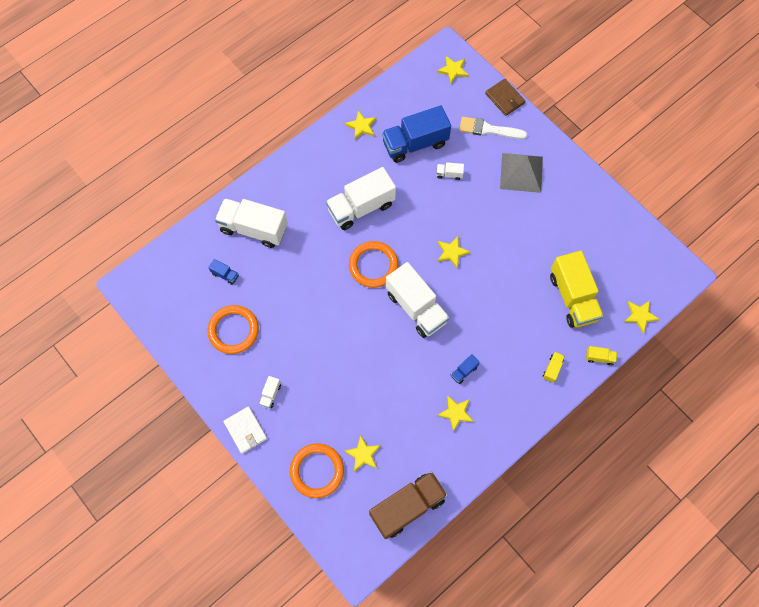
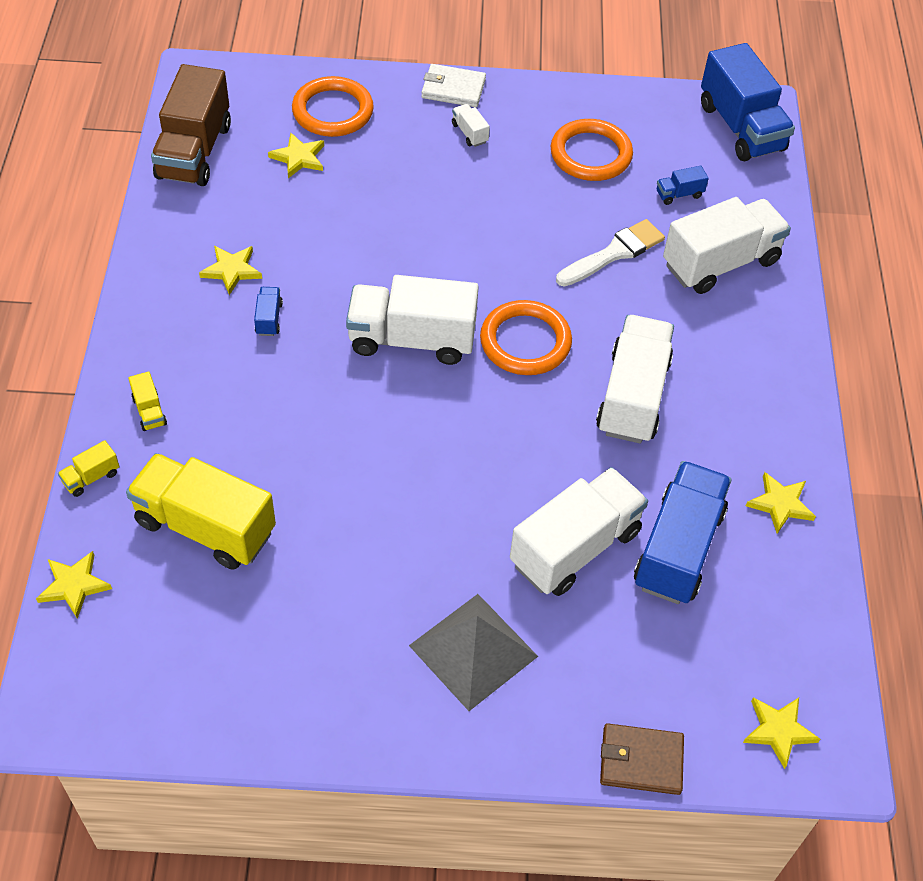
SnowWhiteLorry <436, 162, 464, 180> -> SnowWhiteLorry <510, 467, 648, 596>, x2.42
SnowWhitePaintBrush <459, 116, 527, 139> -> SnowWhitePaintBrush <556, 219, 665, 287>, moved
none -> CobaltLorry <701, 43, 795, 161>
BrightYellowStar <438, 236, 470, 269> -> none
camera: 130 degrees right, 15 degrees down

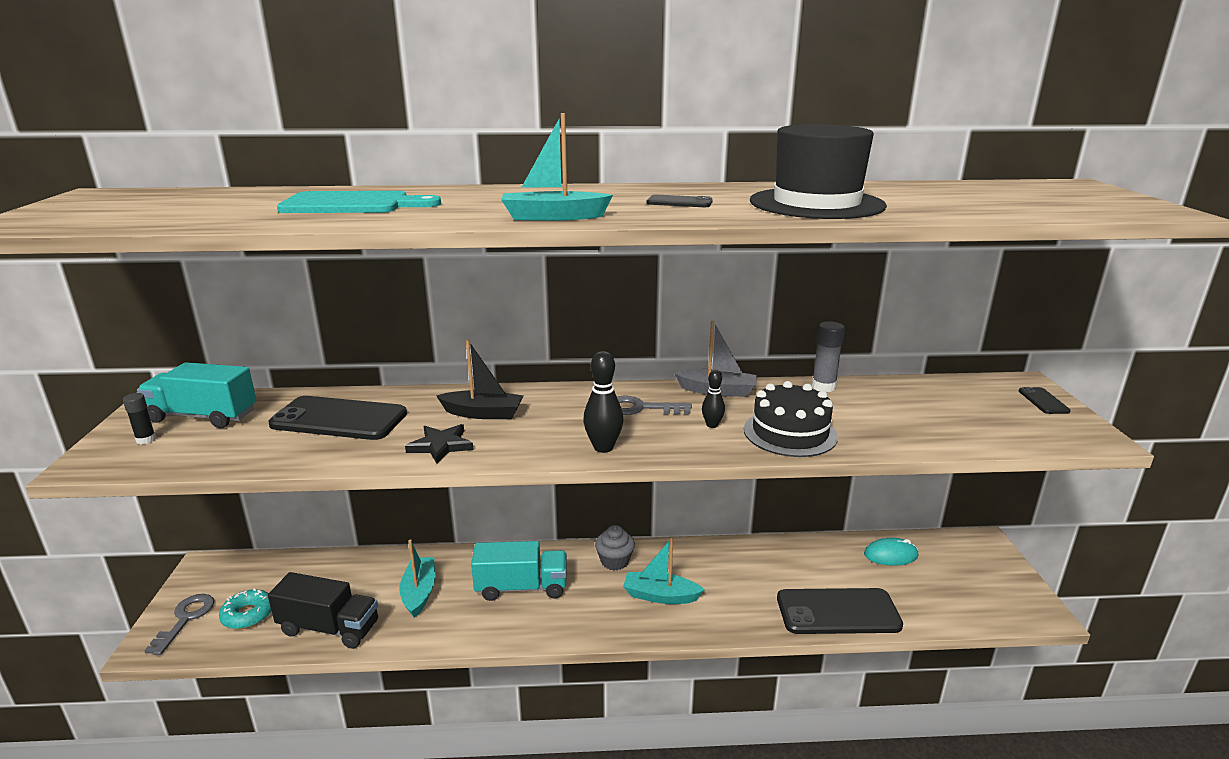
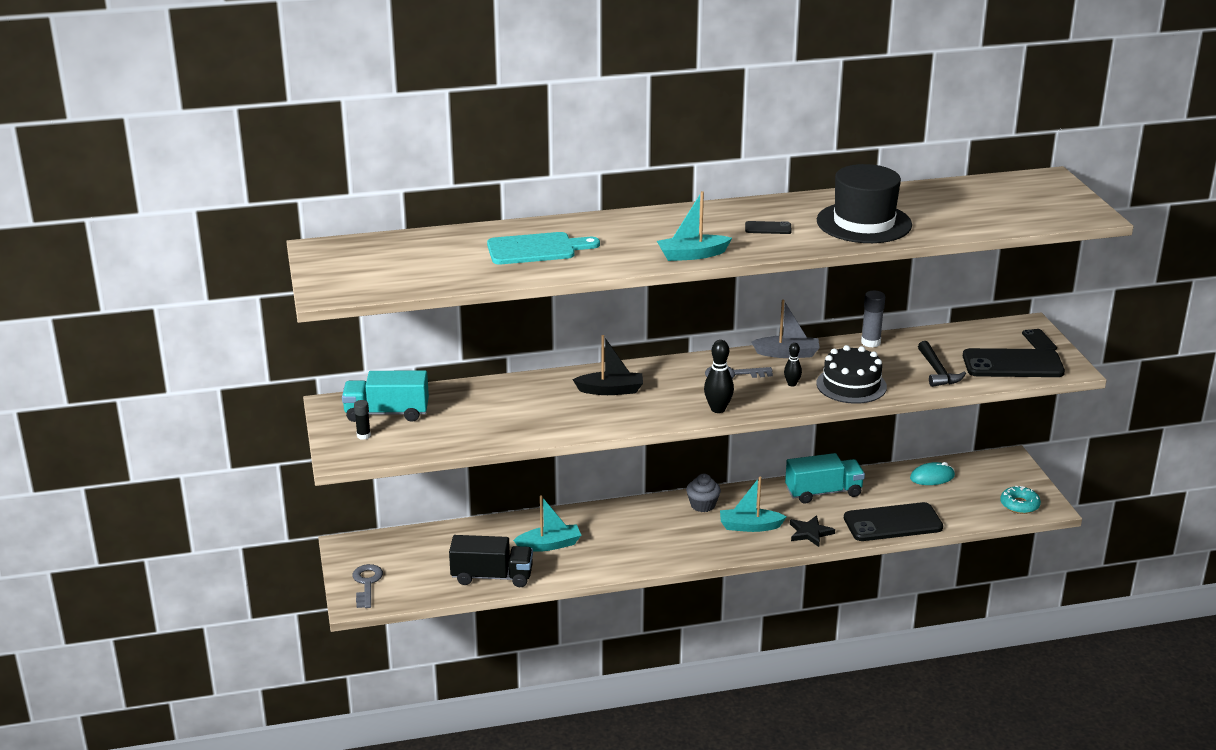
TurquoiseBoat <399, 539, 435, 618> -> TurquoiseBoat <513, 495, 581, 552>, 90 degrees clockwise
TurquoiseLorry <471, 541, 567, 601> -> TurquoiseLorry <785, 453, 865, 504>, moved
BlackStar <405, 424, 474, 464> -> BlackStar <790, 515, 835, 547>, moved
none -> BlackCarpenter'sHammer <918, 341, 966, 387>
BlackPhone <269, 396, 407, 440> -> BlackPhone <963, 348, 1065, 377>, moved
TurquoiseGlazedDonut <219, 589, 271, 629> -> TurquoiseGlazedDonut <1000, 486, 1041, 514>, moved
camera: 10 degrees left, 5 degrees up

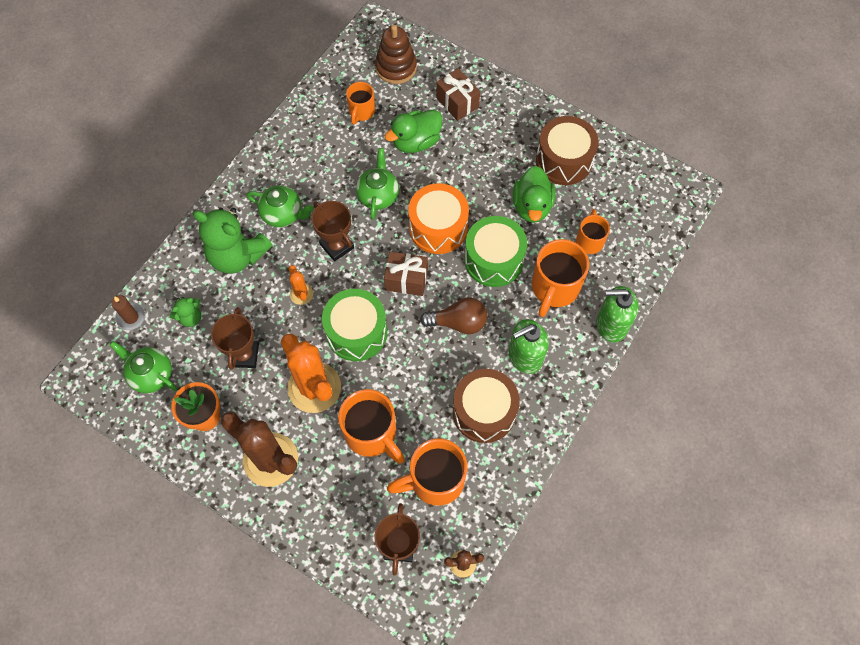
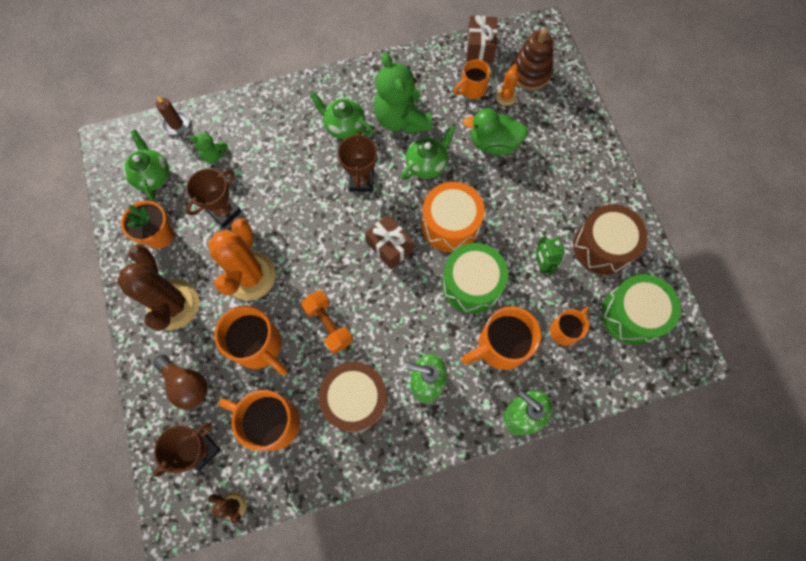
BrownLightbulb <420, 297, 487, 334> -> BrownLightbulb <153, 355, 207, 409>, moved
OrangeColouredCoffeeMug <338, 389, 405, 464> -> OrangeColouredCoffeeMug <214, 306, 287, 375>, 45 degrees counterclockwise
none -> OrangeColouredFreeWeight <301, 290, 353, 354>
EmeraldTeapot <246, 186, 314, 227> -> EmeraldTeapot <310, 92, 374, 139>, 150 degrees clockwise
EmeraldStuffedBear <193, 208, 272, 274> -> EmeraldStuffedBear <374, 53, 432, 134>, moved
BrownWrappedGift <436, 68, 480, 121> -> BrownWrappedGift <467, 15, 498, 63>, moved
OrangeColouredPricklyPlant <289, 265, 313, 305> -> OrangeColouredPricklyPlant <496, 64, 519, 106>, moved
EmeraldToyDuck <513, 166, 556, 223> -> EmeraldToyRobot <536, 236, 565, 275>
EmeraldDrum <322, 289, 387, 361> -> EmeraldDrum <602, 274, 681, 345>, moved
camera: 40 degrees right, 5 degrees up

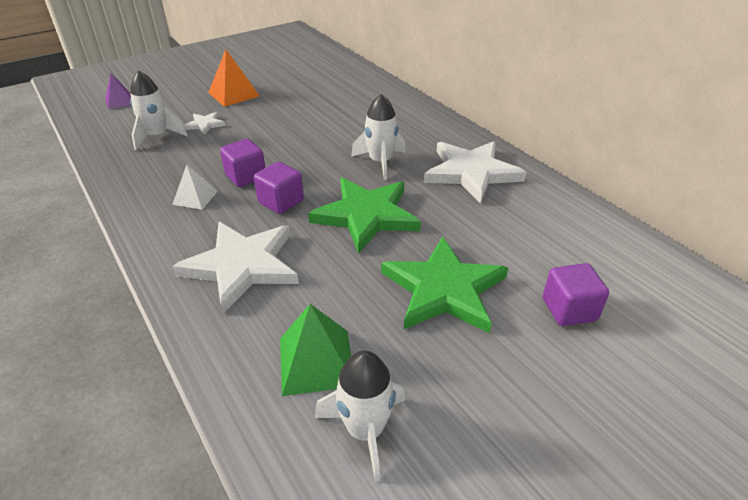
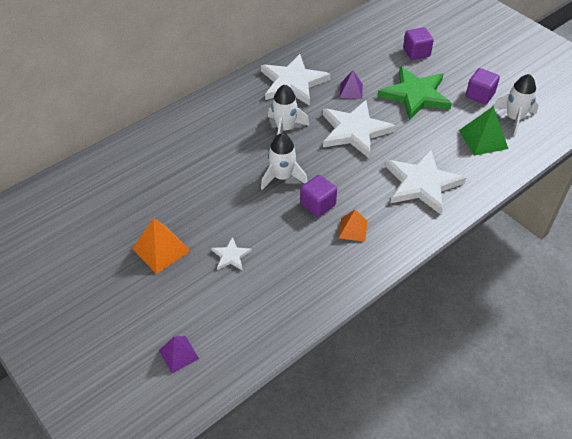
SnowWhiteToyRocket <130, 71, 188, 150> -> SnowWhiteToyRocket <261, 133, 307, 190>, moved
EmeraldStar <308, 178, 421, 254> -> SnowWhiteStar <323, 100, 396, 158>
SnowWhitePyramidShape <172, 165, 218, 210> -> OrangeColouredPyramidShape <339, 209, 367, 242>
none -> PurplePyramidShape <340, 70, 363, 99>
PurpleCube <254, 162, 304, 214> -> PurpleCube <466, 68, 500, 105>, moved
camera: 95 degrees left, 10 degrees up

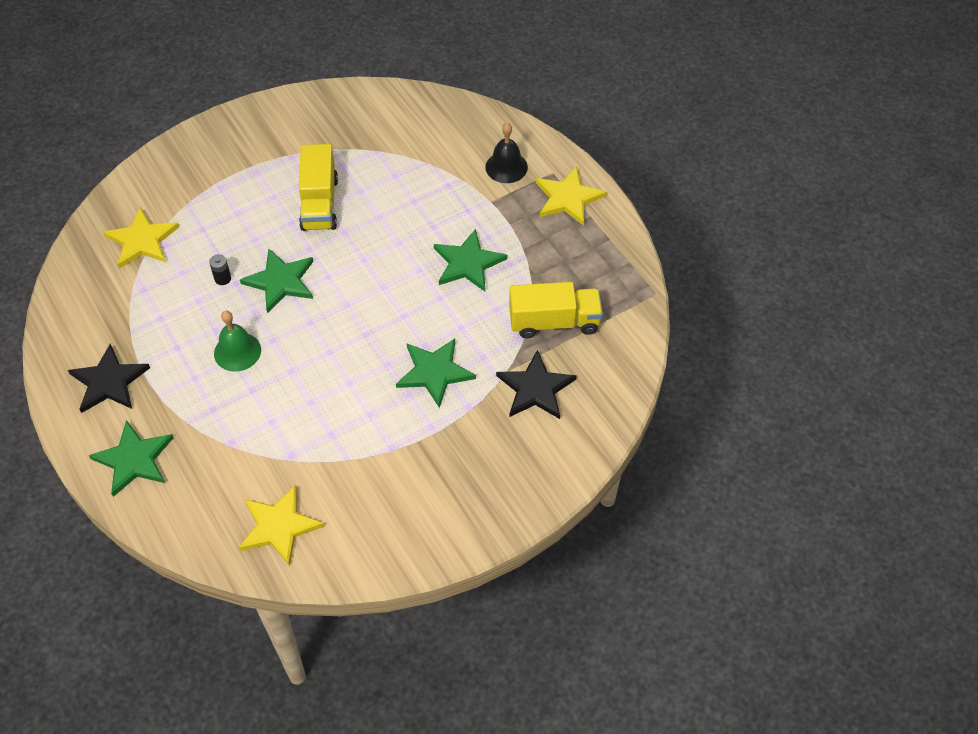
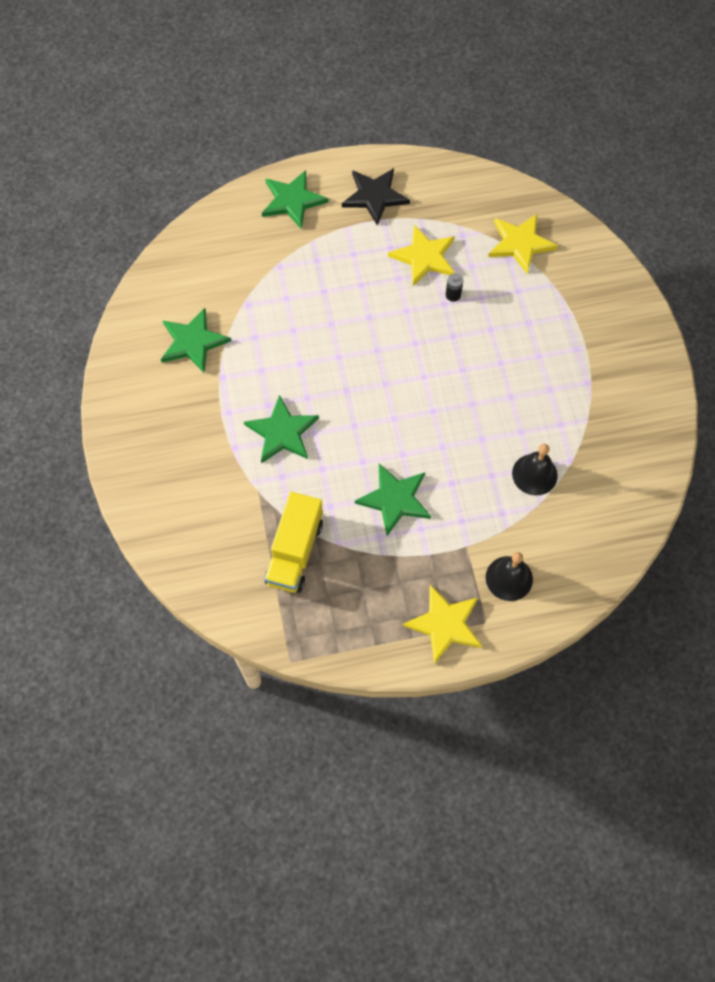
EmeraldStar <240, 249, 314, 313> -> EmeraldStar <161, 308, 231, 373>, moved
BrightYellowStar <239, 485, 324, 566> -> BrightYellowStar <388, 225, 455, 286>, moved
none -> BlackBell <512, 444, 558, 496>
EmeraldBell <214, 311, 261, 372> -> none
BrightYellowLorry <299, 144, 338, 231> -> none
BlackStar <496, 350, 577, 419> -> none
camera: 110 degrees right, 10 degrees up

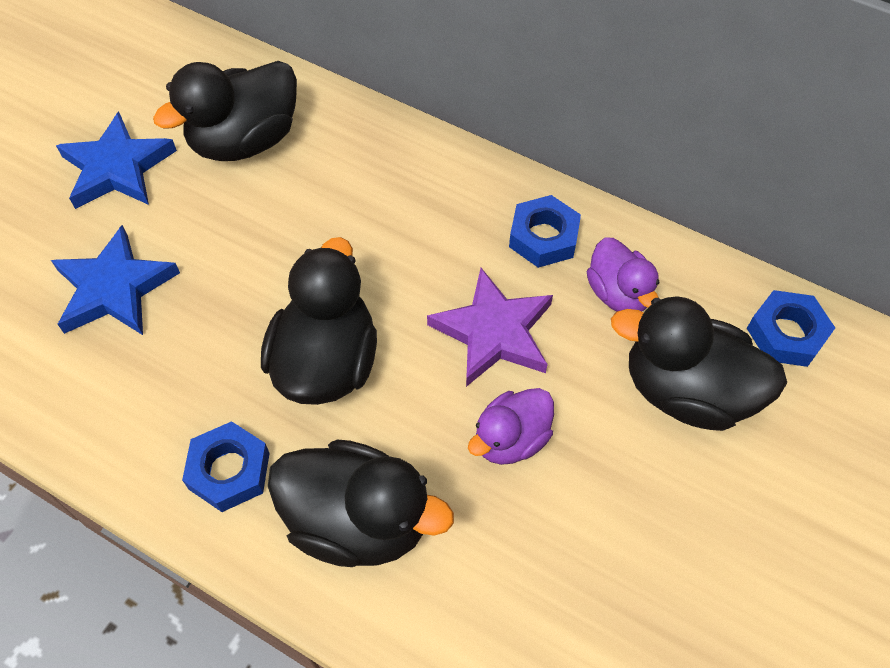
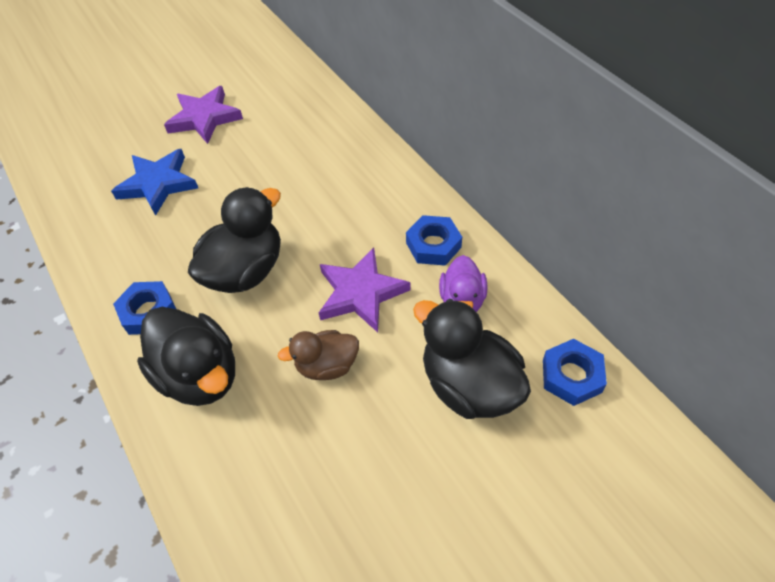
CobaltStar <56, 112, 177, 209> -> PurpleStar <164, 86, 243, 144>
PurpleToyDuck <468, 388, 554, 465> -> BrownToyDuck <278, 330, 359, 380>
BlackToyDuck <153, 61, 297, 161> -> none
camera: 30 degrees right, 5 degrees down

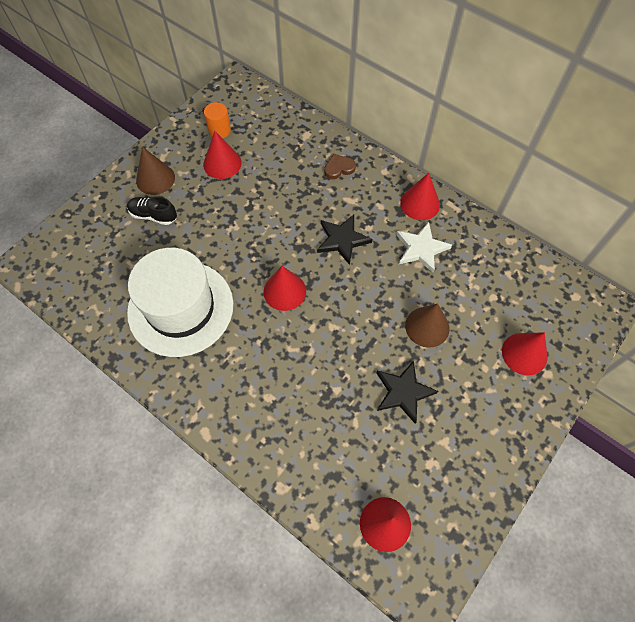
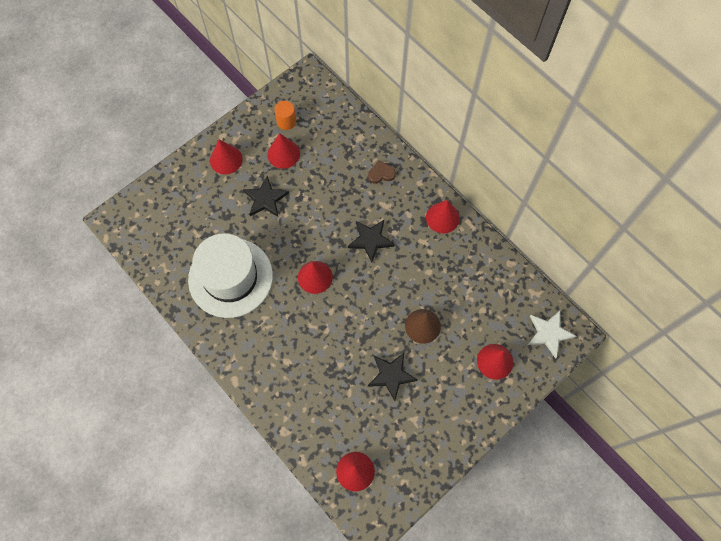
BrownCone <136, 147, 175, 195> -> RedCone <210, 140, 243, 174>
none -> BlackStar <243, 176, 289, 217>
SnowWhiteStar <396, 222, 452, 273> -> SnowWhiteStar <528, 311, 576, 359>, moved
BlackLaceUpShoe <127, 196, 177, 225> -> none
camera: 10 degrees right, 5 degrees up

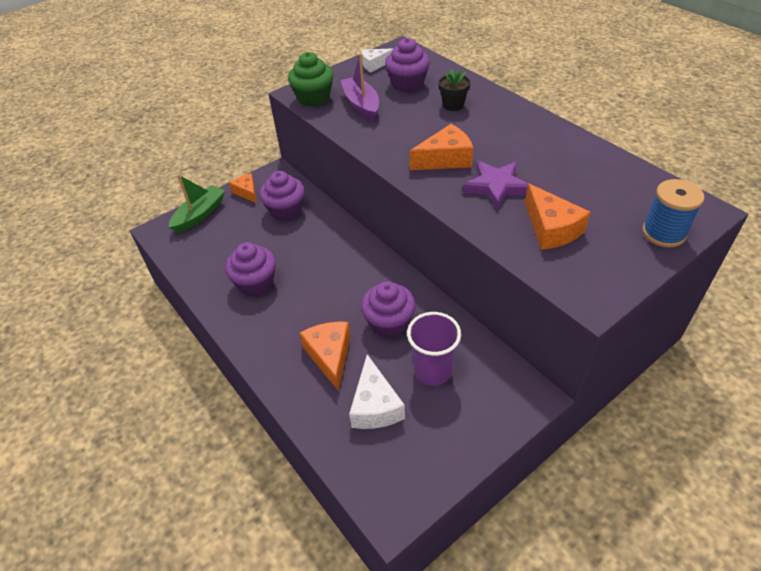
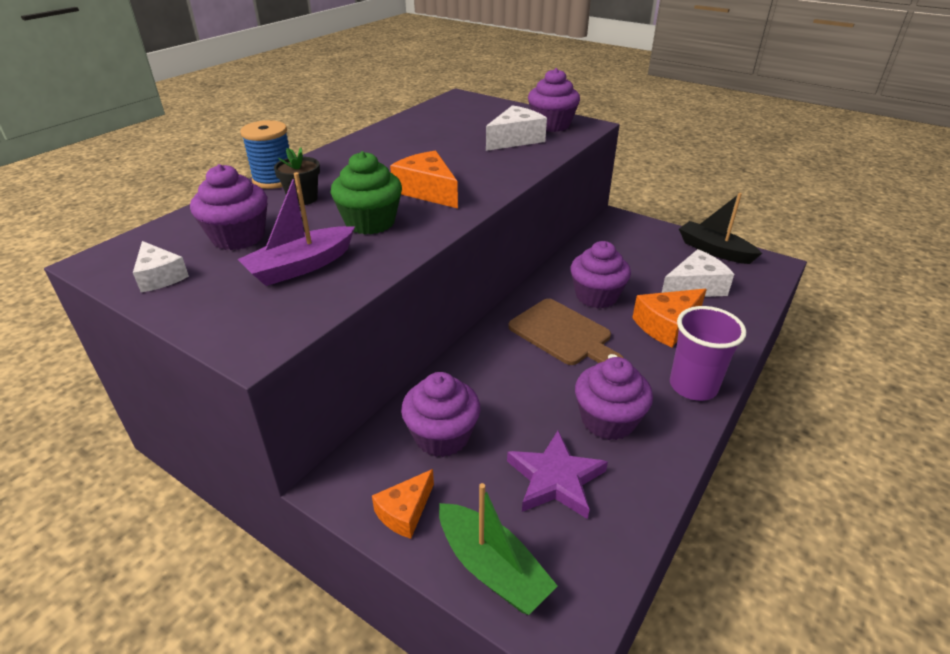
CobaltReelOfThread <642, 179, 705, 247> -> CobaltReelOfThread <240, 120, 289, 189>, moved
EmeraldMuffin <288, 52, 333, 107> -> EmeraldMuffin <331, 151, 402, 234>, moved
EmeraldBoat <169, 174, 225, 233> -> EmeraldBoat <439, 483, 558, 615>, 150 degrees counterclockwise
OrangeColouredPieceOfCheese <525, 184, 591, 250> -> SnowWhitePieceOfCheese <486, 105, 547, 151>
PurpleStar <463, 161, 529, 210> -> PurpleStar <507, 430, 608, 519>, moved
none -> BrownCuttingBoard <508, 299, 624, 365>
none -> PurpleMuffin <528, 68, 580, 132>
PurpleBeaker <407, 312, 461, 386> -> PurpleBeaker <670, 306, 746, 401>, moved
none -> BlackBoat <679, 193, 762, 264>
camera: 110 degrees left, 10 degrees down

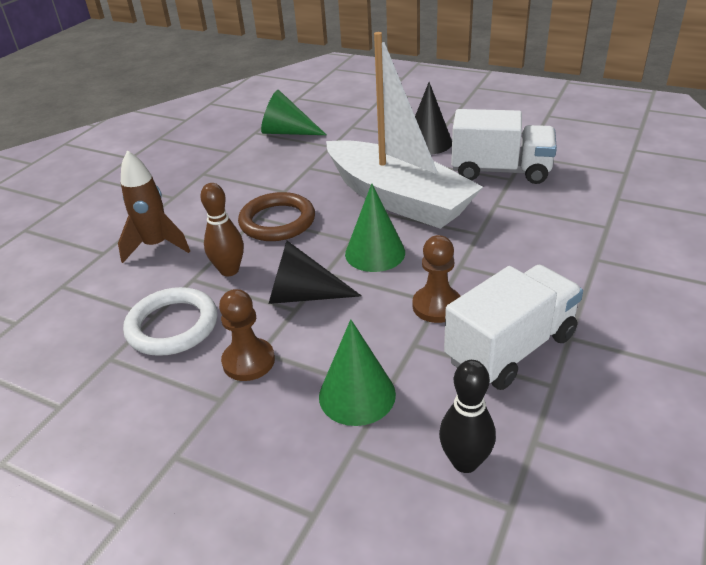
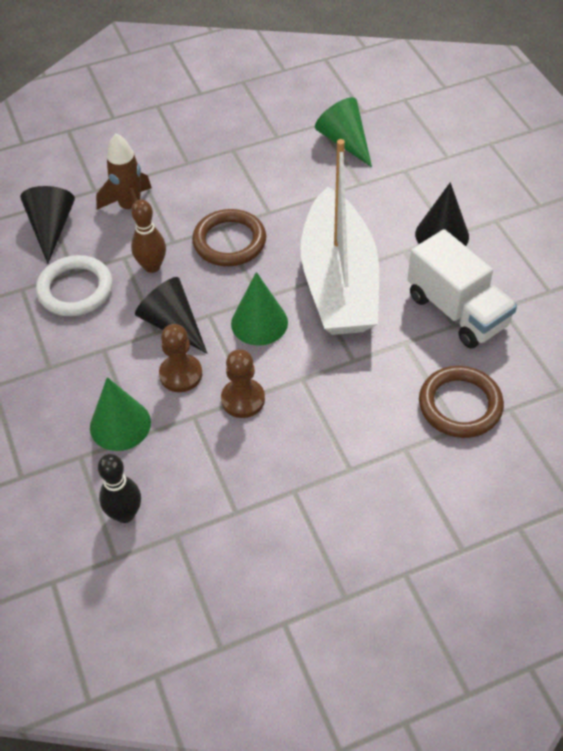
none -> BlackCone <20, 186, 75, 264>
BrownPawn <219, 289, 275, 381> -> BrownPawn <159, 324, 202, 392>, moved
none -> BrownTorus <419, 366, 504, 438>
SnowWhiteLorry <444, 265, 583, 390> -> none
camera: 40 degrees right, 15 degrees up

